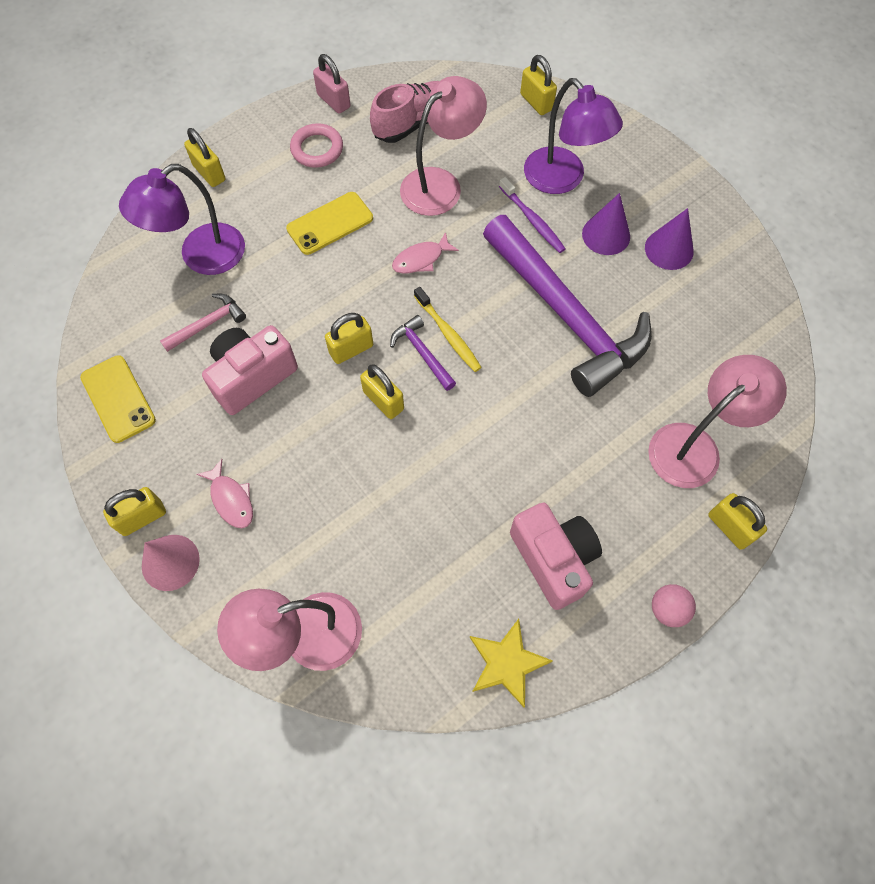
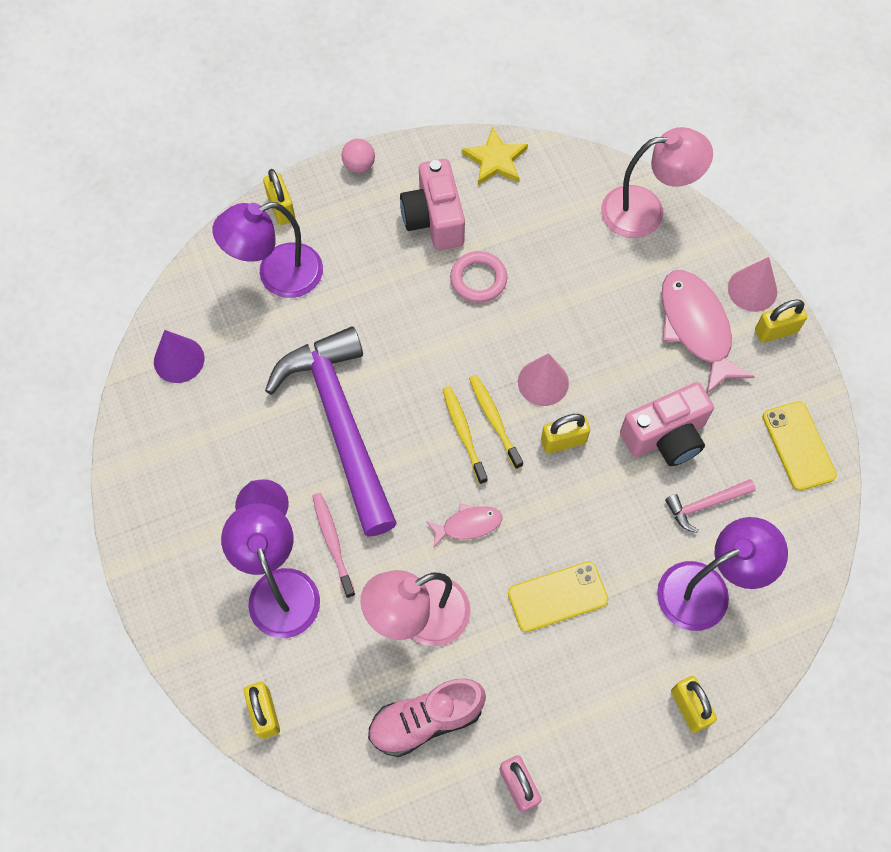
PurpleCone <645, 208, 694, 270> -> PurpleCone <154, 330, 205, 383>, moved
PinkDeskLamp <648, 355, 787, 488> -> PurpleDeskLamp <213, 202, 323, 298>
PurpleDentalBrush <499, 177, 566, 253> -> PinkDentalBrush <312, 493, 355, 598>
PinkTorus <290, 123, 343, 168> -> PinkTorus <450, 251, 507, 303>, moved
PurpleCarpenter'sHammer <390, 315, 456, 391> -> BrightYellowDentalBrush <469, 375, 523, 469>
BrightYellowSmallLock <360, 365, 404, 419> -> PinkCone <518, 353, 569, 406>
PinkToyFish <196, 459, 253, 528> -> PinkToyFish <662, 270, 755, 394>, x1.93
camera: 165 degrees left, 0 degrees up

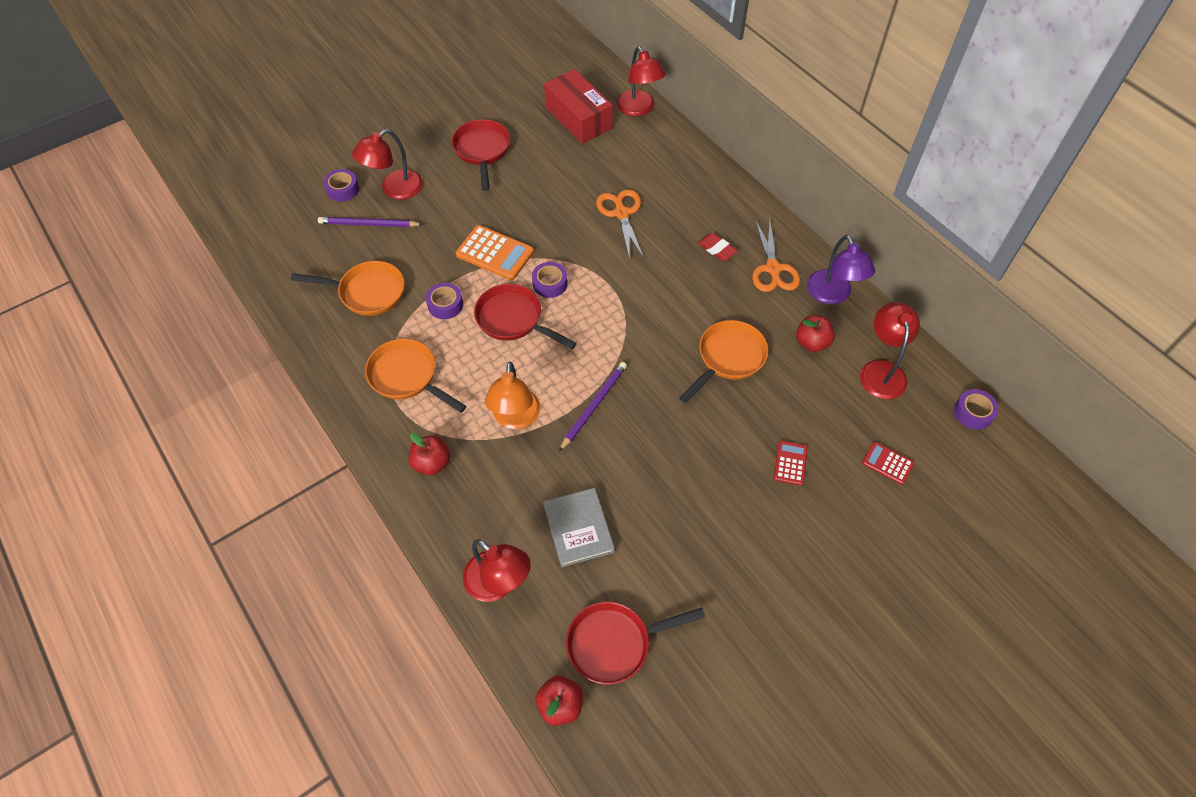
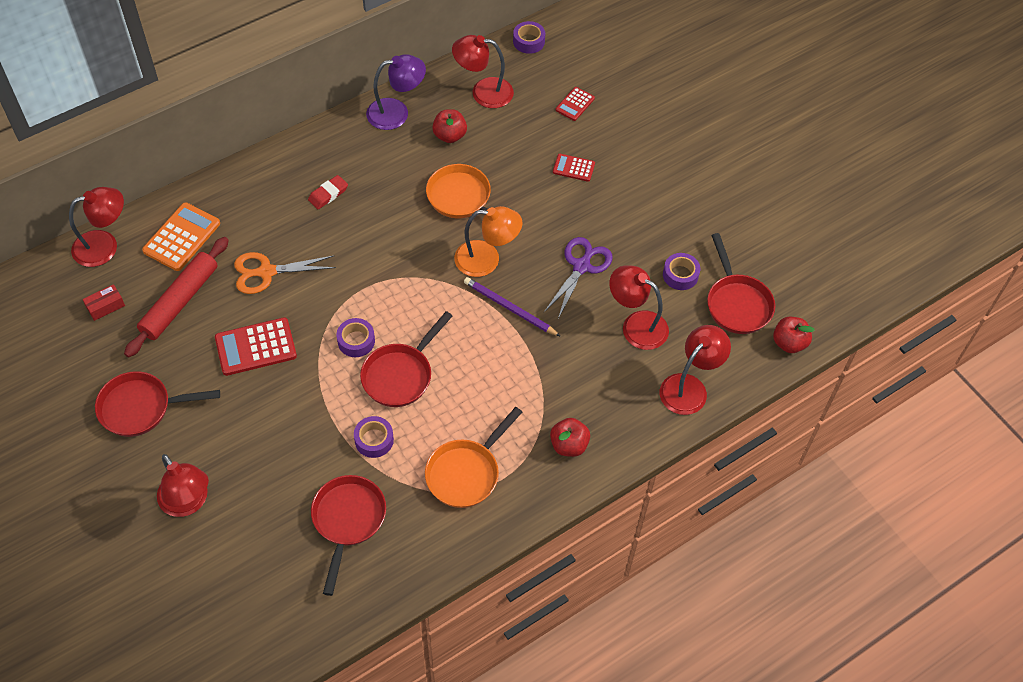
RedParcel <544, 69, 613, 144> -> RedParcel <83, 284, 125, 321>, x0.43
none -> RedRollingPin <124, 237, 229, 358>
OrangeColouredPocketCalculator <456, 225, 534, 280> -> OrangeColouredPocketCalculator <142, 202, 220, 271>, moved
none -> RedPocketCalculator <215, 317, 297, 376>
OrangeColouredPan <291, 261, 405, 316> -> RedPan <311, 475, 386, 596>
OrangeColouredDeskLamp <485, 362, 540, 429> -> OrangeColouredDeskLamp <454, 206, 522, 277>, moved
none -> PurpleScissors <544, 237, 613, 319>
GrayHardcover <543, 488, 615, 567> -> RedDeskLamp <609, 265, 669, 350>
PurpleTape <323, 169, 359, 202> -> PurpleTape <663, 253, 700, 290>, moved
PurpleLeadPencil <318, 217, 423, 227> -> none
OrangeColouredScissors <752, 218, 800, 292> -> none
camera: 90 degrees left, 0 degrees up

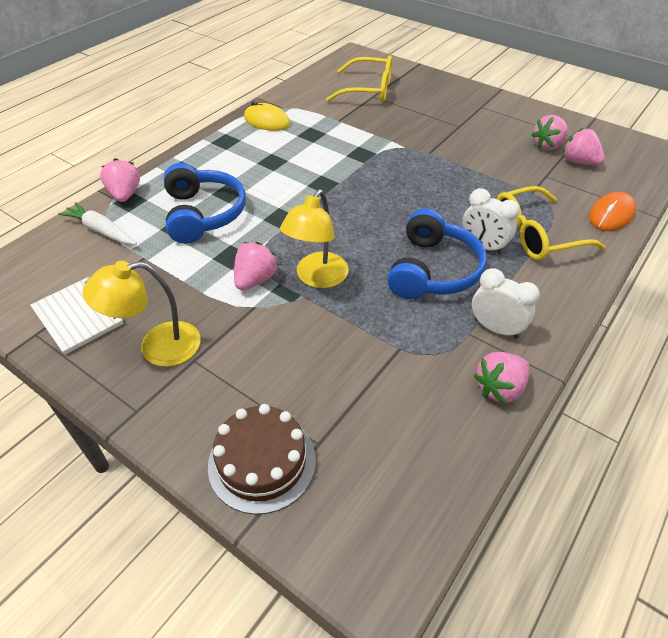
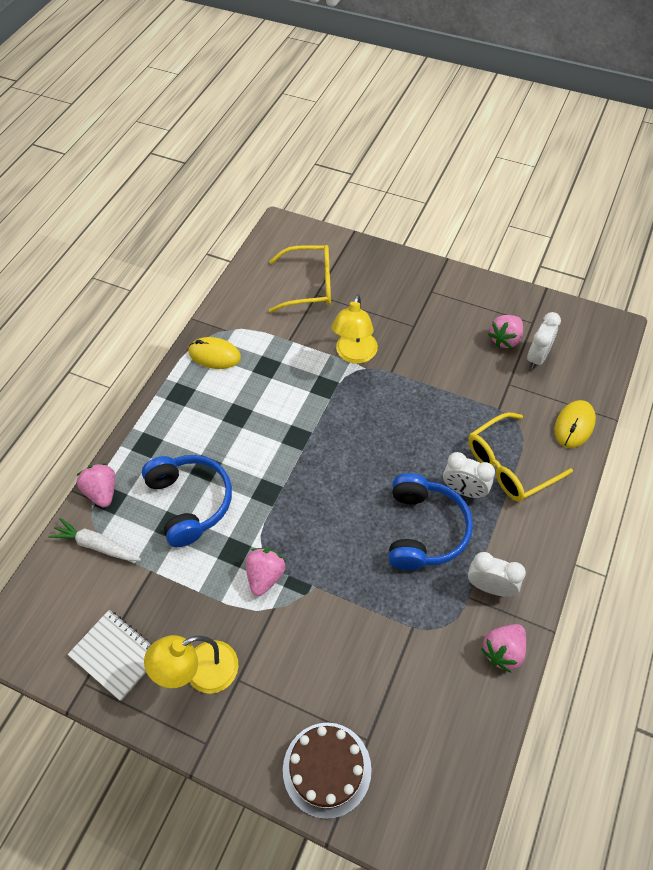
BrightYellowDeskLamp <280, 189, 349, 288> -> BrightYellowDeskLamp <332, 294, 378, 364>, moved
PinkToyStrawberry <563, 128, 605, 165> -> SnowWhiteAlarmClock <527, 312, 561, 369>
OrangeColouredComputerMouse <589, 192, 636, 231> -> BrightYellowComputerMouse <554, 400, 596, 448>
camera: 10 degrees left, 10 degrees up

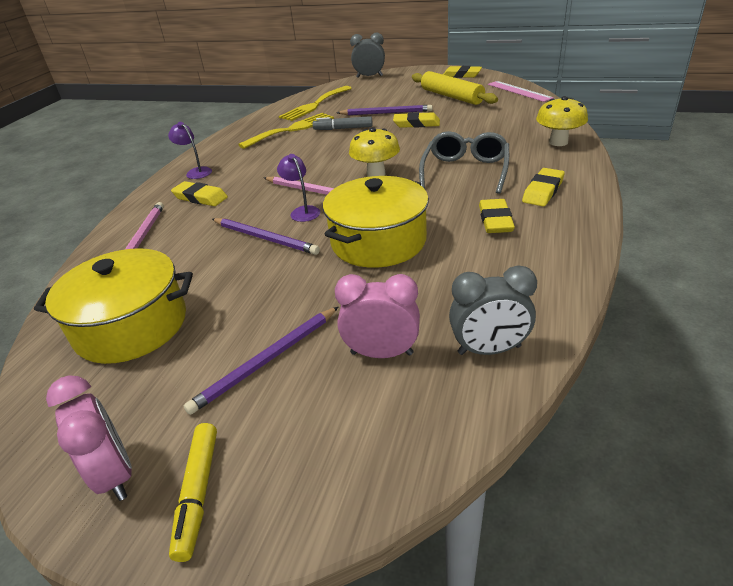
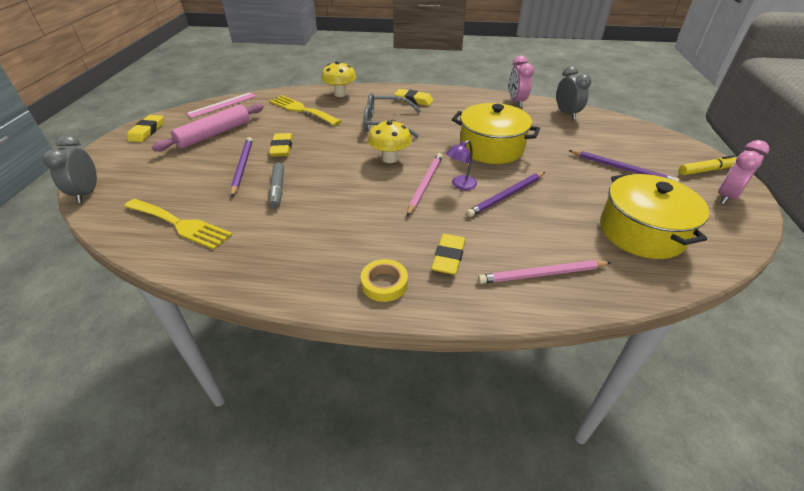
BrightYellowRollingPin <412, 71, 498, 105> -> PinkRollingPin <152, 103, 264, 151>
BrightYellowFork <238, 113, 334, 149> -> BrightYellowFork <269, 95, 341, 126>, moved
PurpleDeskLamp <168, 122, 212, 179> -> BrightYellowTape <361, 259, 408, 302>
PurpleLeadPencil <212, 218, 320, 255> -> PurpleLeadPencil <466, 172, 545, 217>, 150 degrees counterclockwise
PinkAlarmClock <335, 274, 420, 358> -> PinkAlarmClock <509, 56, 534, 107>, moved
BrightYellowGumEraser <479, 199, 515, 233> -> none
camera: 105 degrees left, 5 degrees up

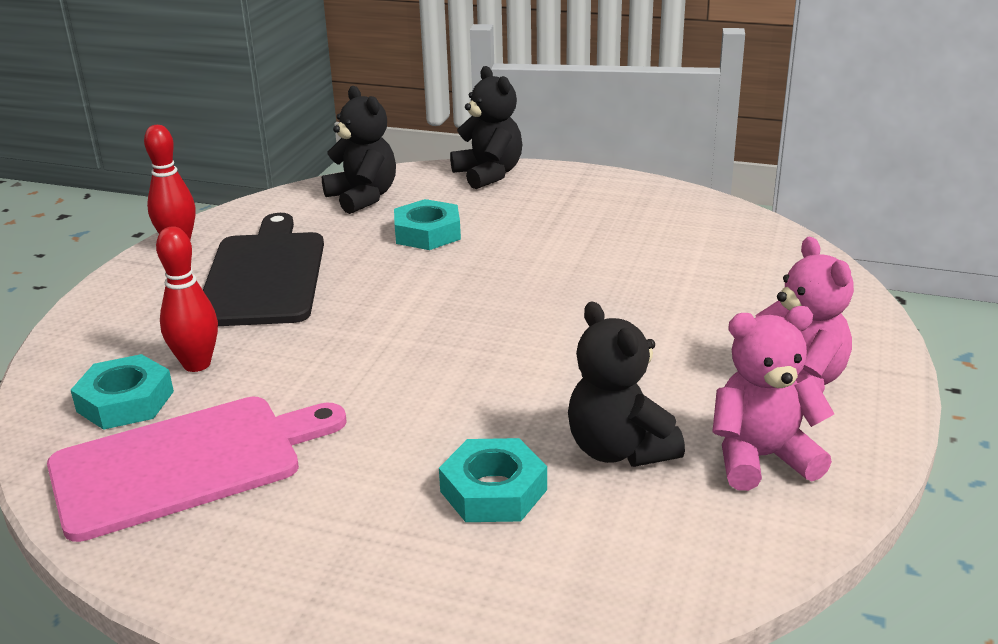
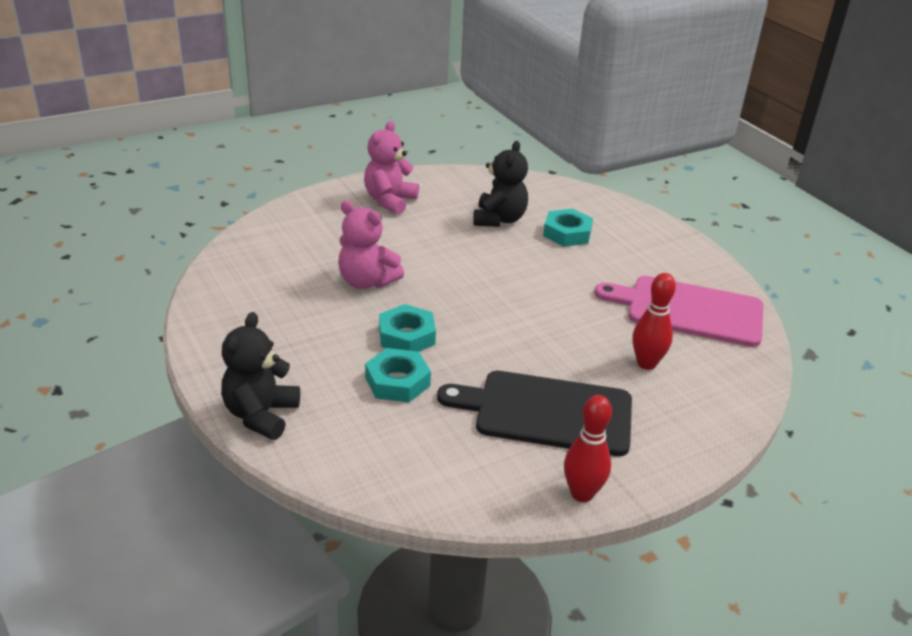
PinkStuffedBear <712, 306, 834, 491> -> PinkStuffedBear <338, 201, 404, 289>, moved
TurquoiseHexagonNut <71, 354, 174, 430> -> TurquoiseHexagonNut <379, 304, 436, 352>, moved
BlackCuttingBoard <203, 213, 324, 326> -> BlackCuttingBoard <437, 371, 632, 456>, 60 degrees clockwise
BlackStuffedBear <322, 86, 396, 214> -> none
camera: 140 degrees left, 5 degrees up

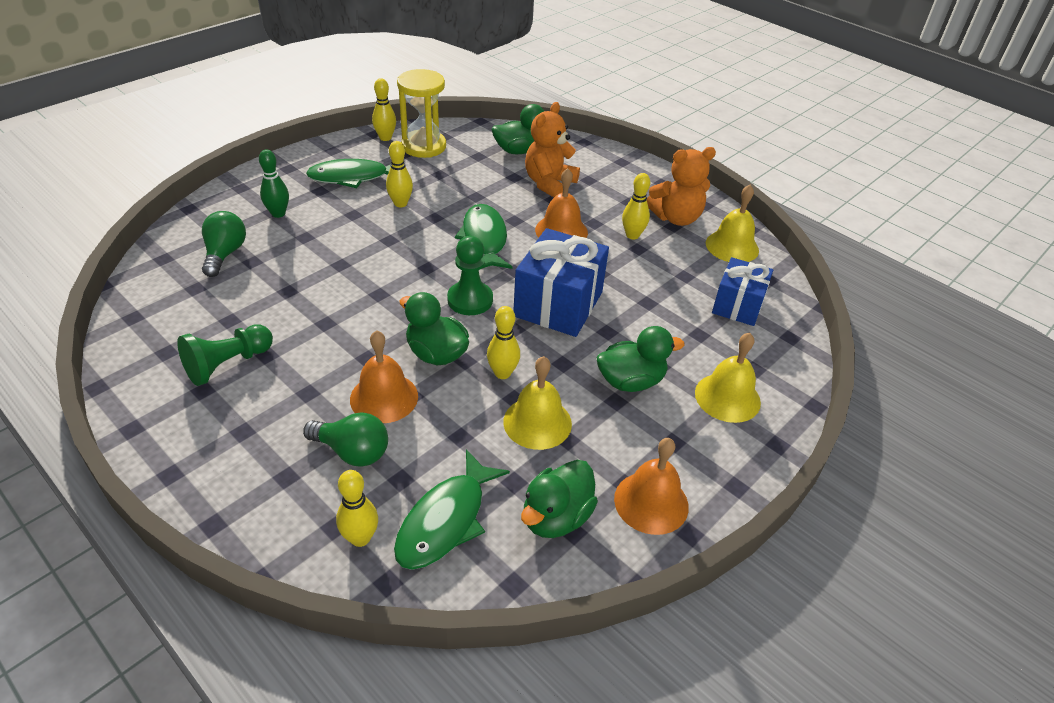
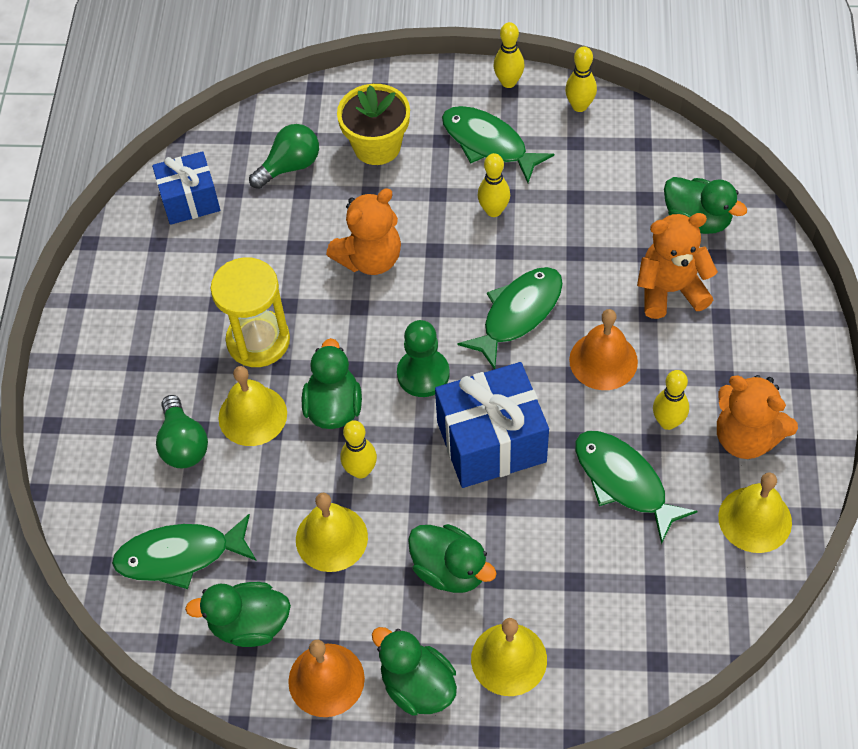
CobaltWrappedGift <712, 257, 773, 326> -> CobaltWrappedGift <152, 151, 220, 225>, moved
BrightYellowHourglass <397, 69, 446, 158> -> BrightYellowHourglass <211, 257, 290, 367>, moved
OrangeColouredBell <350, 330, 418, 423> -> BrightYellowBell <218, 366, 287, 446>
none -> OrangeColouredStuffedBear <326, 188, 401, 275>
EmeraldTenpin <259, 150, 289, 218> -> BrightYellowPottedPlant <337, 84, 410, 165>
none -> EmeraldToyDuck <372, 627, 457, 715>
BrightYellowTenpin <336, 470, 378, 547> -> BrightYellowTenpin <493, 22, 524, 88>, moved
none -> EmeraldToyFish <575, 431, 698, 544>
EmeraldPawn <177, 324, 273, 386> -> none
camera: 55 degrees right, 15 degrees up

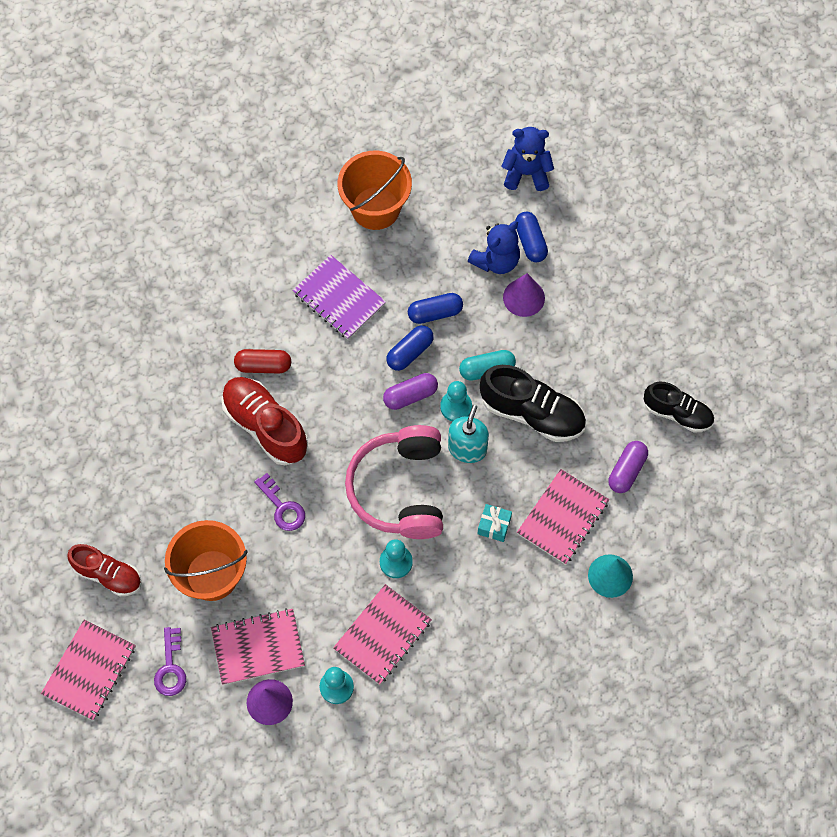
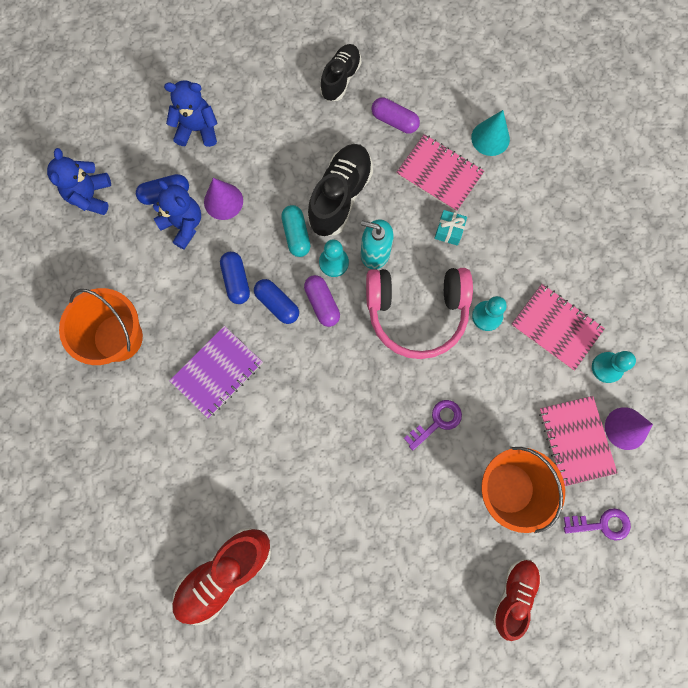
none -> CobaltStuffedBear <164, 80, 218, 147>
RedLaceUpShoe <221, 377, 308, 465> -> RedLaceUpShoe <172, 528, 271, 625>, moved
PinkExerciseBook <41, 620, 136, 720> -> none
RedPillShape <234, 349, 291, 373> -> none
camera: 90 degrees left, 10 degrees up

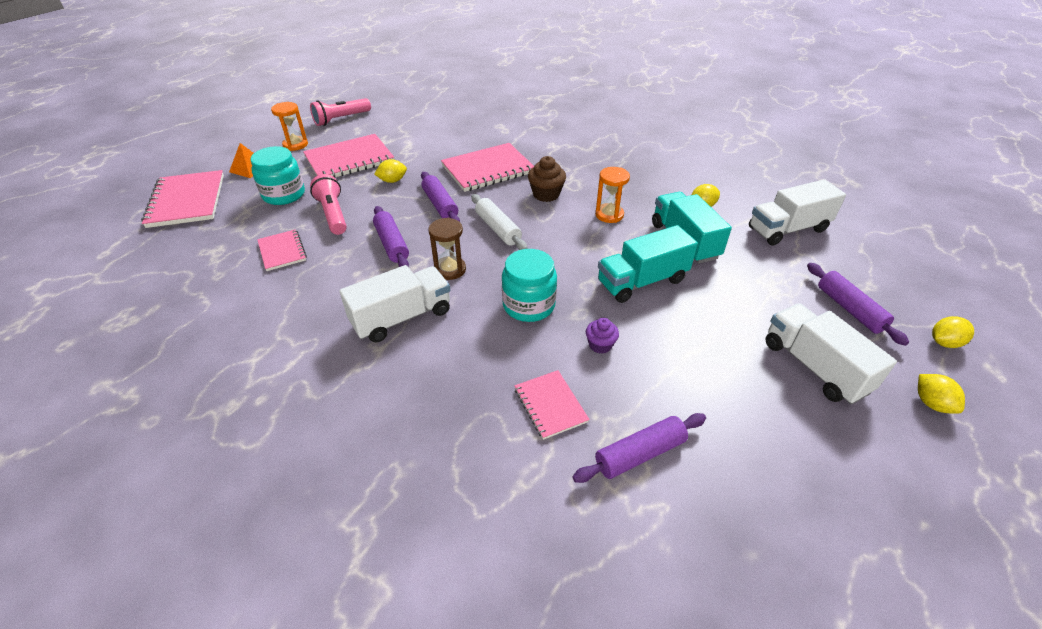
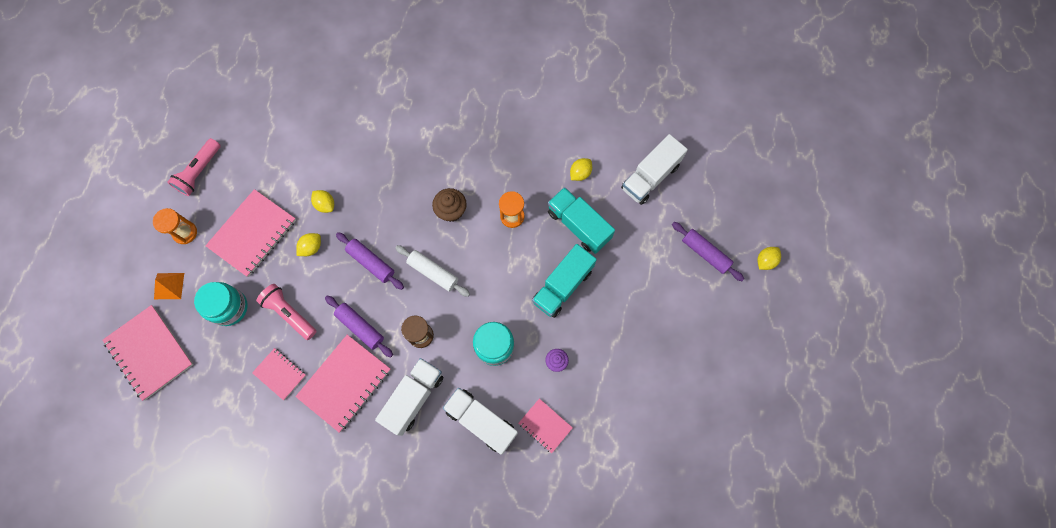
PinkExerciseBook <441, 143, 534, 192> -> PinkExerciseBook <295, 335, 391, 433>, moved
BrightYellowCitrusFruit <918, 374, 965, 414> -> BrightYellowCitrusFruit <311, 190, 334, 213>, moved
SnowWhiteLorry <765, 303, 897, 405> -> SnowWhiteLorry <443, 388, 518, 455>, moved
PurpleRollingPin <573, 413, 706, 483> -> none
camera: 25 degrees left, 30 degrees up

